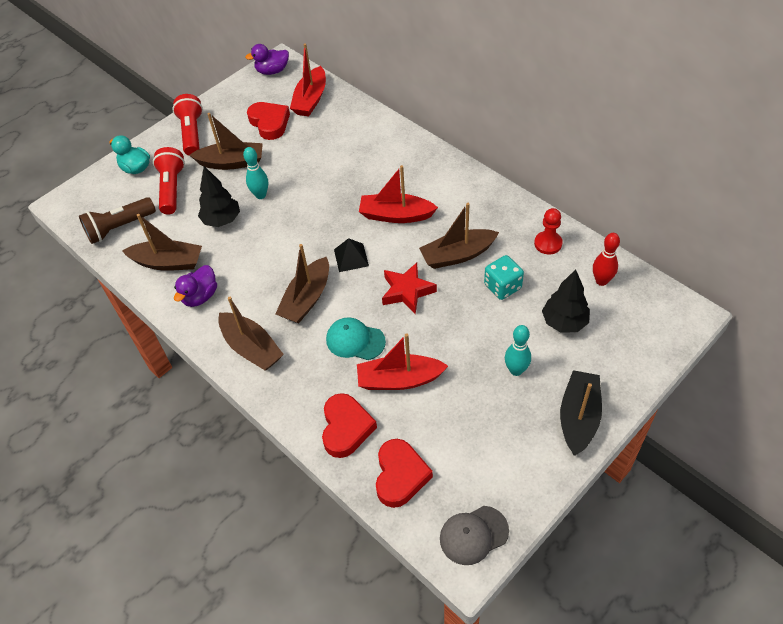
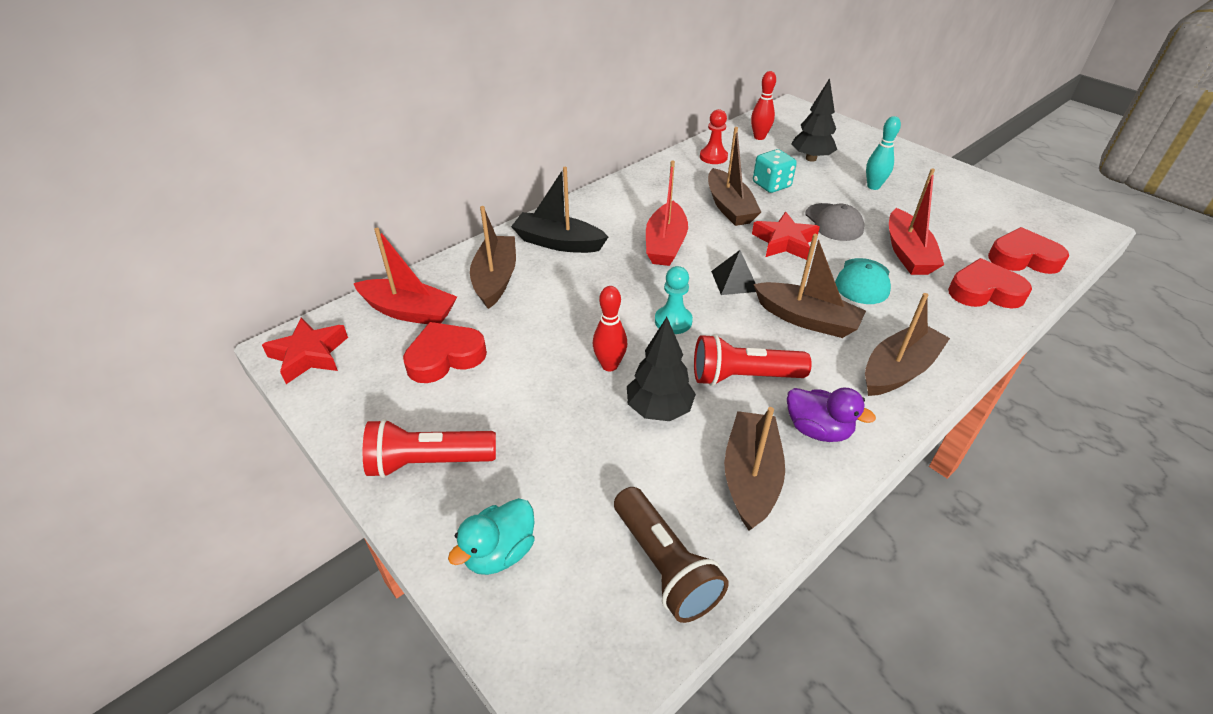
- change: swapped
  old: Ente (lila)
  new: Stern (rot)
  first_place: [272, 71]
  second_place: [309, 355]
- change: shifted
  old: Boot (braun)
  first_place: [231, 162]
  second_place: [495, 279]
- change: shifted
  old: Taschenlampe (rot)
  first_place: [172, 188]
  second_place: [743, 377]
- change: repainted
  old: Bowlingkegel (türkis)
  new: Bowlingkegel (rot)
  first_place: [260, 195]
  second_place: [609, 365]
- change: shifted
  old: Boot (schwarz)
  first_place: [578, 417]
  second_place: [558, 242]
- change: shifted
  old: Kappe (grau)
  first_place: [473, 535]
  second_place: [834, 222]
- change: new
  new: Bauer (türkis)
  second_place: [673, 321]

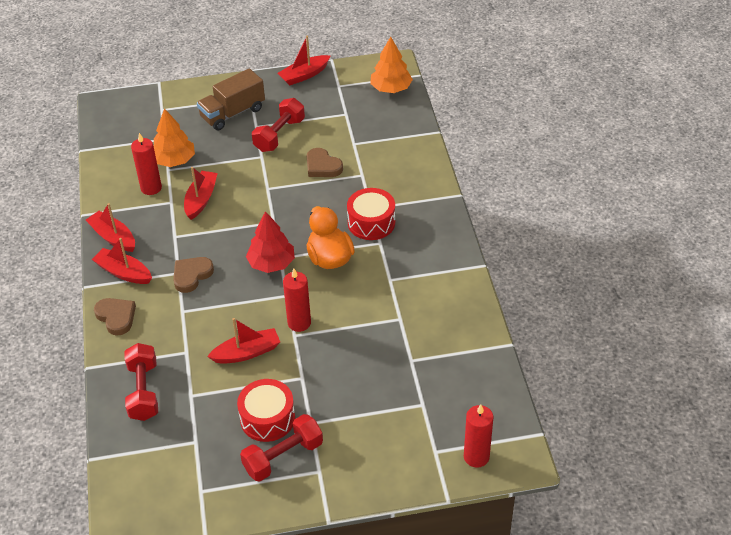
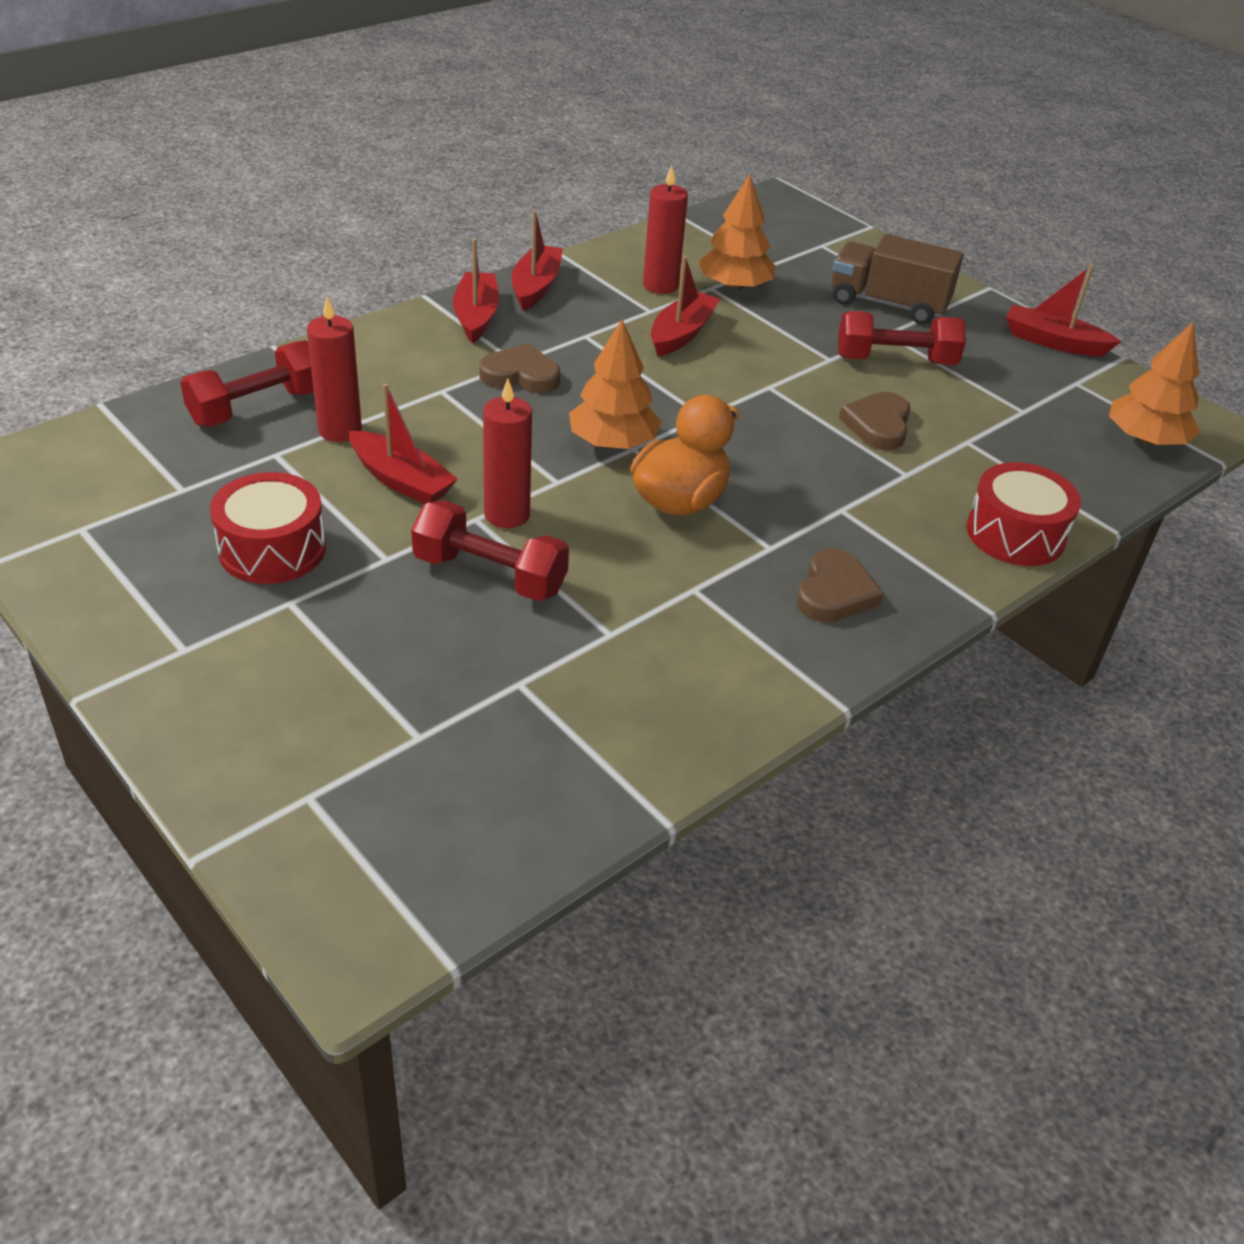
- change: rotated
  old: Boot (rot)
  first_place: [201, 199]
  second_place: [681, 334]
  degrees: -45
- change: shifted
  old: Trommel (rot)
  first_place: [371, 222]
  second_place: [1015, 534]
- change: repainted
  old: Baum (rot)
  new: Baum (orange)
  first_place: [271, 263]
  second_place: [613, 443]
- change: shifted
  old: Herz (braun)
  first_place: [116, 317]
  second_place: [834, 592]
- change: shifted
  old: Kerze (rot)
  first_place: [476, 457]
  second_place: [340, 430]
- change: shifted
  old: Hantel (rot)
  first_place: [283, 457]
  second_place: [490, 575]

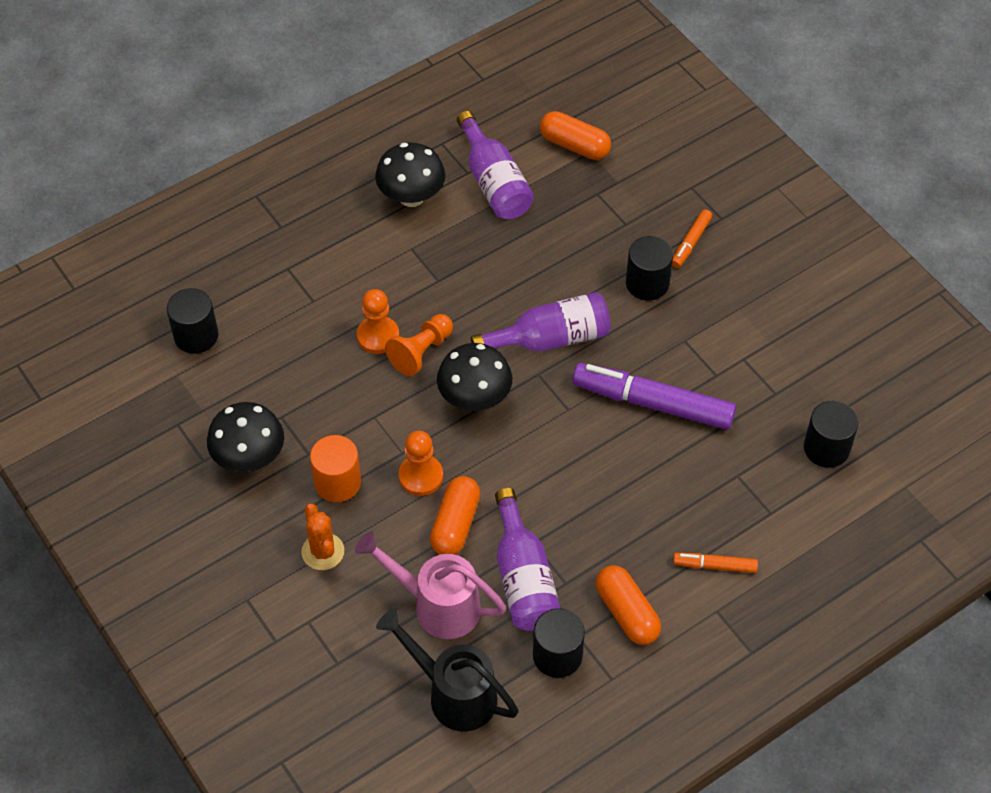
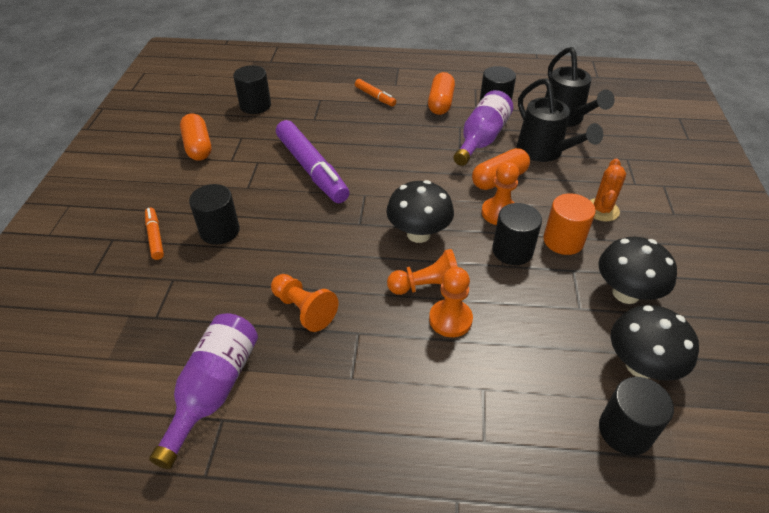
- change: shifted
  old: Kapsel (orange)
  first_place: [574, 145]
  second_place: [198, 147]
- change: shifted
  old: Pilz (schwarz)
  first_place: [411, 197]
  second_place: [640, 366]
- change: rotated
  old: Filzstift (orange)
  first_place: [690, 242]
  second_place: [155, 237]
  degrees: -90
- change: gone
  old: Flasche (lila)
  first_place: [550, 339]
- change: repainted
  old: Gießkanne (rosa)
  new: Gießkanne (schwarz)
  first_place: [437, 605]
  second_place: [544, 152]
- change: new
  new: Vollzylinder (schwarz)
  second_place: [512, 250]
- change: new
  new: Bauer (orange)
  second_place: [304, 309]

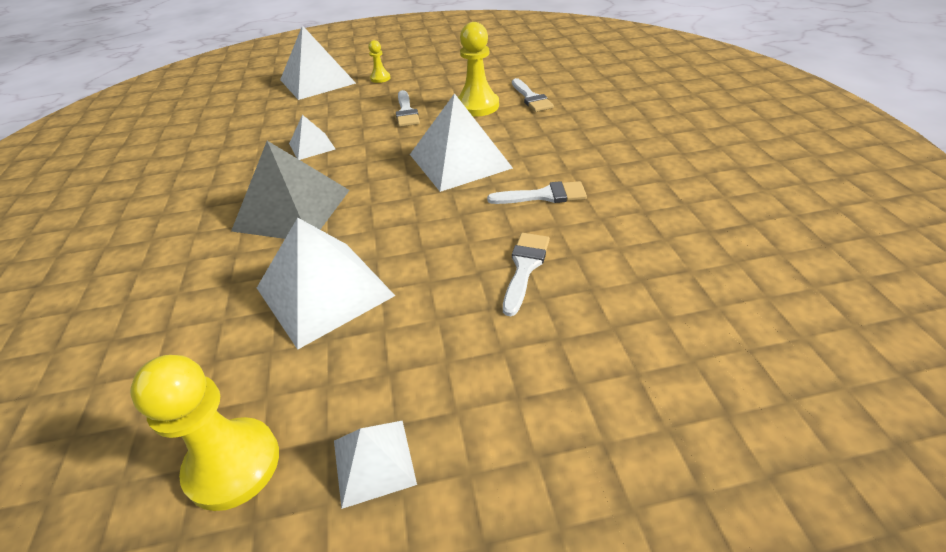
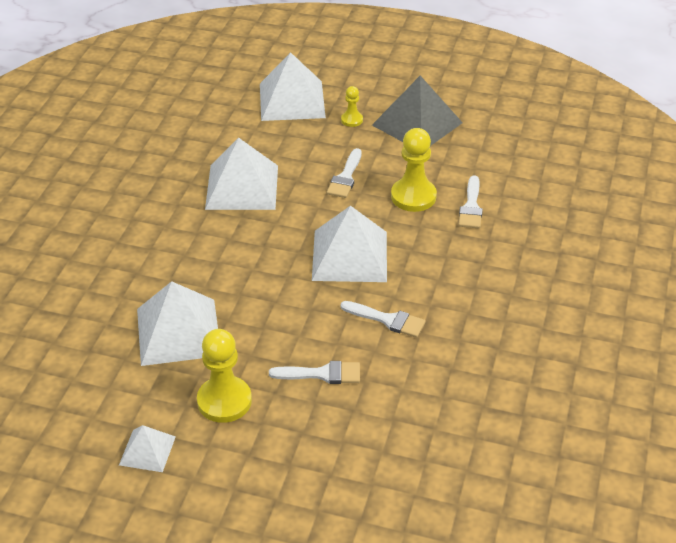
- change: scaled
  old: Pyramide (weiß)
  first_place: [312, 146]
  second_place: [242, 187]
  factor: 1.92
- change: shifted
  old: Pyramide (grau)
  first_place: [292, 209]
  second_place: [417, 123]
- change: rotated
  old: Pinsel (weiß)
  first_place: [525, 267]
  second_place: [322, 374]
  degrees: 45
- change: shifted
  old: Bauer (gelb)
  first_place: [233, 464]
  second_place: [224, 401]

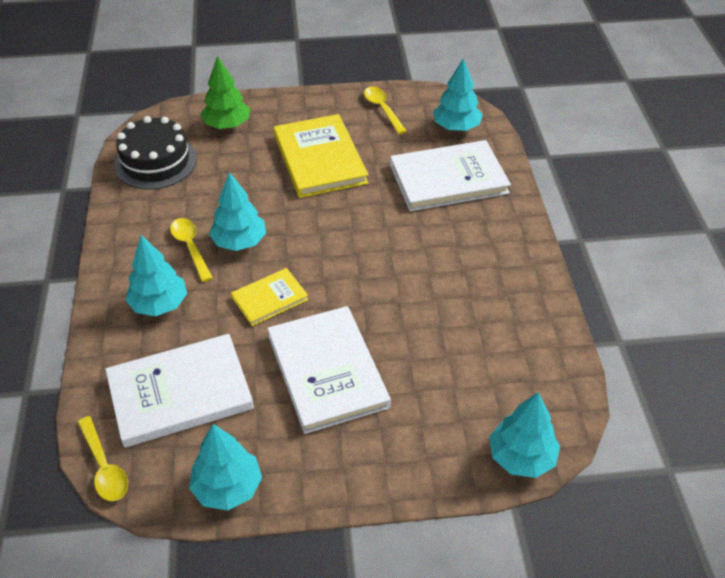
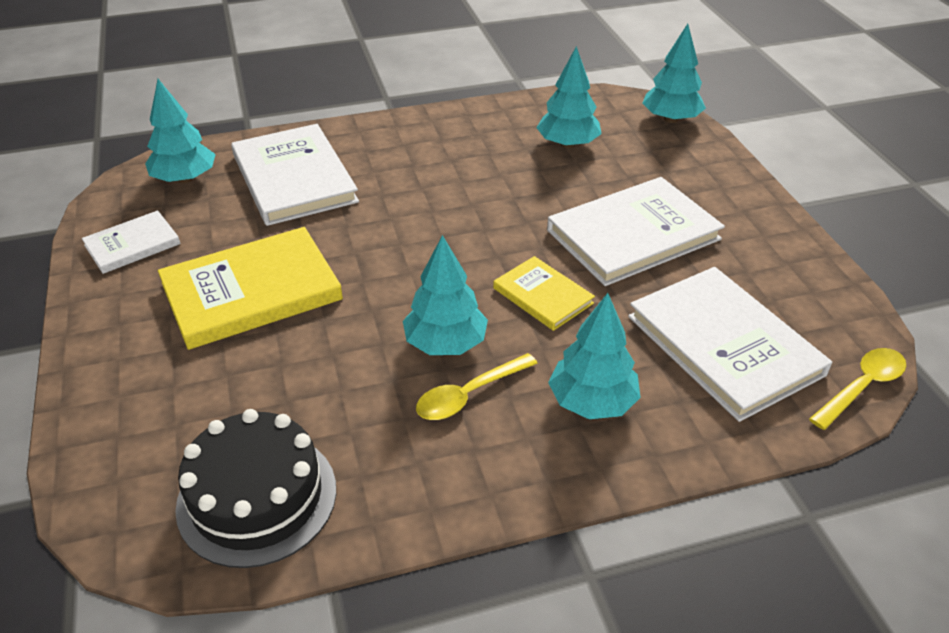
- change: gone
  old: Baum (grün)
  first_place: [227, 125]
- change: swapped
  old: Löffel (gelb)
  new: Buch (weiß)
  first_place: [382, 109]
  second_place: [132, 245]
- change: shifted
  old: Baum (türkis)
  first_place: [227, 487]
  second_place: [567, 144]

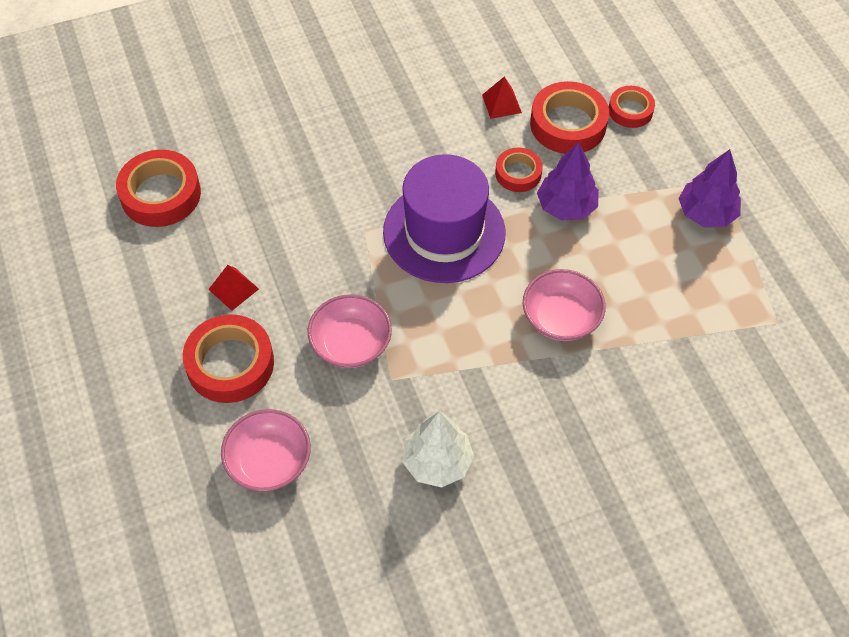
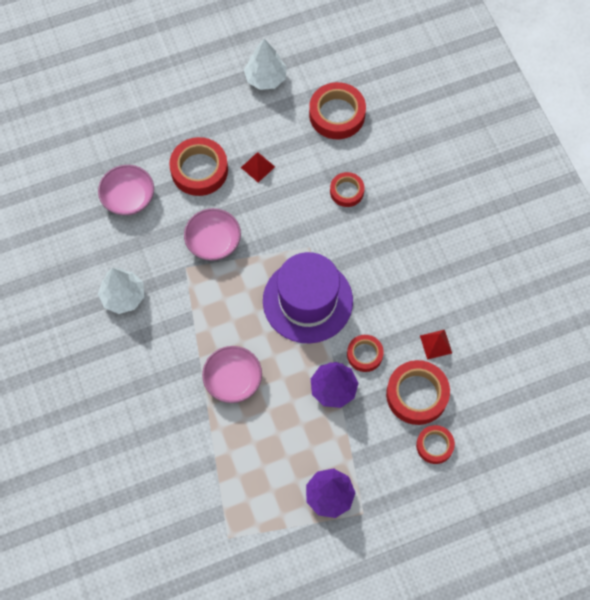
- change: new
  new: Baum (weiß)
  second_place: [265, 78]
- change: new
  new: Klebeband (rot)
  second_place: [346, 191]

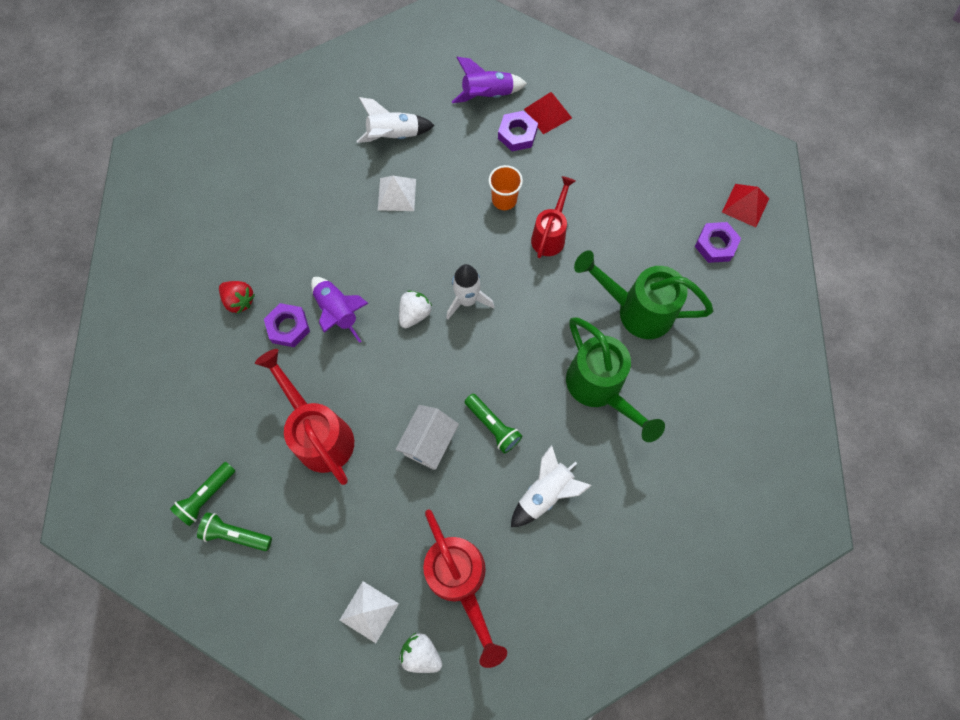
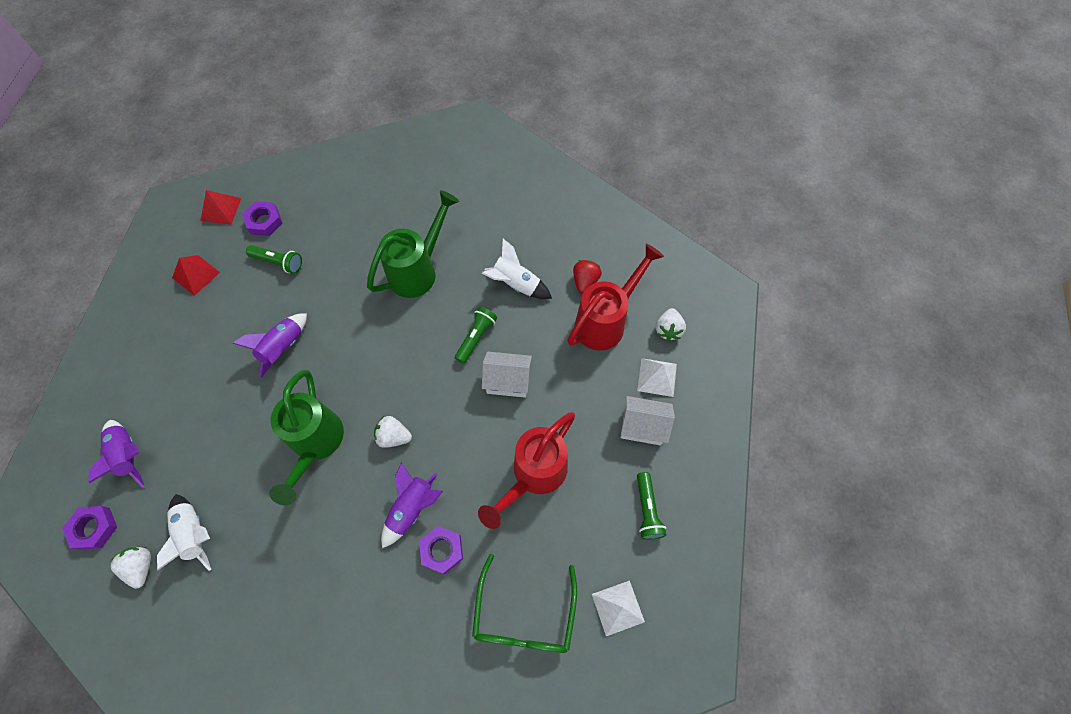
- change: shifted
  old: Pyramide (rot)
  first_place: [547, 113]
  second_place: [196, 275]
- change: shifted
  old: Sechskantmutter (lila)
  first_place: [517, 134]
  second_place: [94, 528]
- change: gone
  old: Becher (orange)
  first_place: [504, 200]
- change: shifted
  old: Pyramide (weiß)
  first_place: [397, 194]
  second_place: [618, 607]
- change: swapped
  old: Gießkanne (rot)
  new: Rakete (lila)
  first_place: [550, 235]
  second_place: [283, 348]
- change: shifted
  old: Gießkanne (grün)
  first_place: [636, 310]
  second_place: [315, 445]
- change: gone
  old: Rakete (weiß)
  first_place: [467, 300]
- change: shifted
  old: Erdbeere (rot)
  first_place: [239, 300]
  second_place: [585, 281]
- change: shifted
  old: Taschenlampe (grün)
  first_place: [207, 495]
  second_place: [278, 262]
- change: new
  new: Haus (weiß)
  second_place: [642, 427]
- change: new
  new: Erdbeere (weiß)
  second_place: [141, 566]
- change: new
  new: Brille (grün)
  second_place: [524, 615]

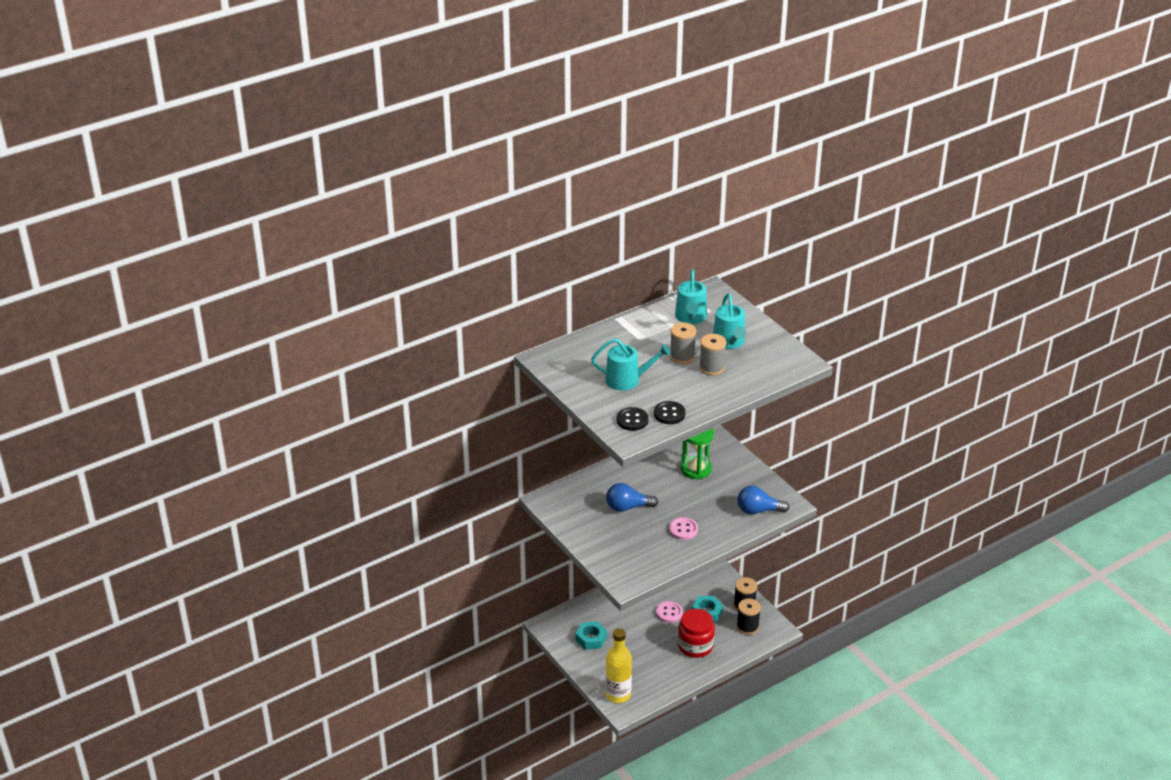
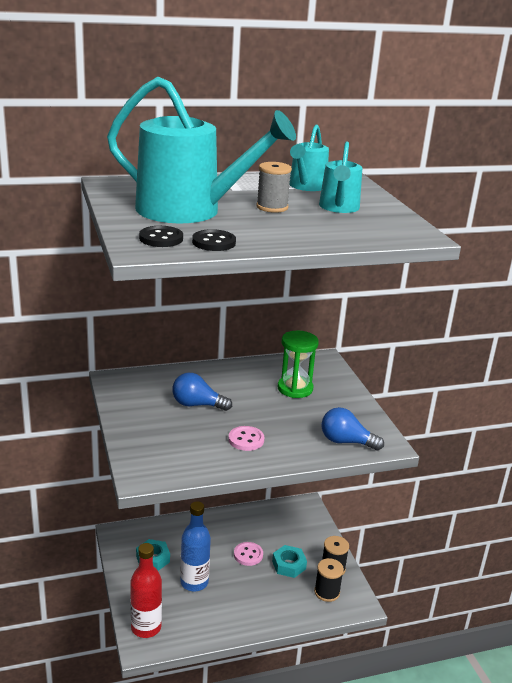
- change: gone
  old: Garnrolle (grau)
  first_place: [711, 367]
- change: scaled
  old: Gießkanne (türkis)
  first_place: [627, 380]
  second_place: [188, 211]
  factor: 1.92
- change: gone
  old: Einmachglas (rot)
  first_place: [695, 646]
- change: repainted
  old: Flasche (gelb)
  new: Flasche (rot)
  first_place: [618, 695]
  second_place: [146, 627]
- change: new
  new: Flasche (blau)
  second_place: [194, 582]

